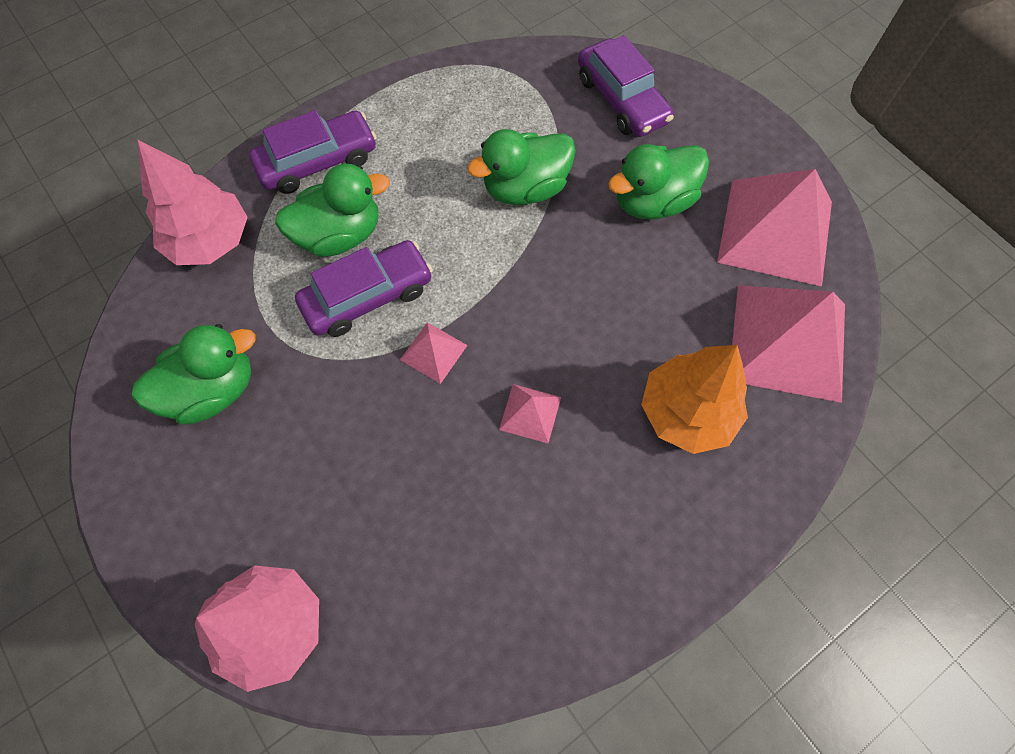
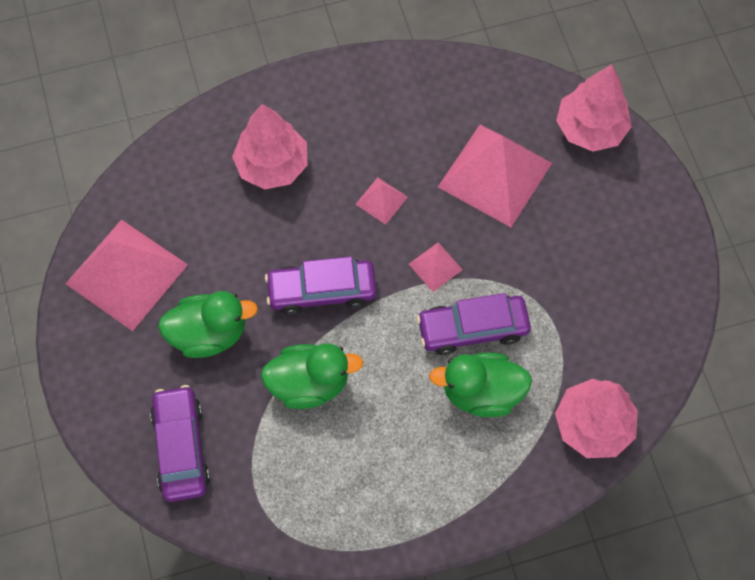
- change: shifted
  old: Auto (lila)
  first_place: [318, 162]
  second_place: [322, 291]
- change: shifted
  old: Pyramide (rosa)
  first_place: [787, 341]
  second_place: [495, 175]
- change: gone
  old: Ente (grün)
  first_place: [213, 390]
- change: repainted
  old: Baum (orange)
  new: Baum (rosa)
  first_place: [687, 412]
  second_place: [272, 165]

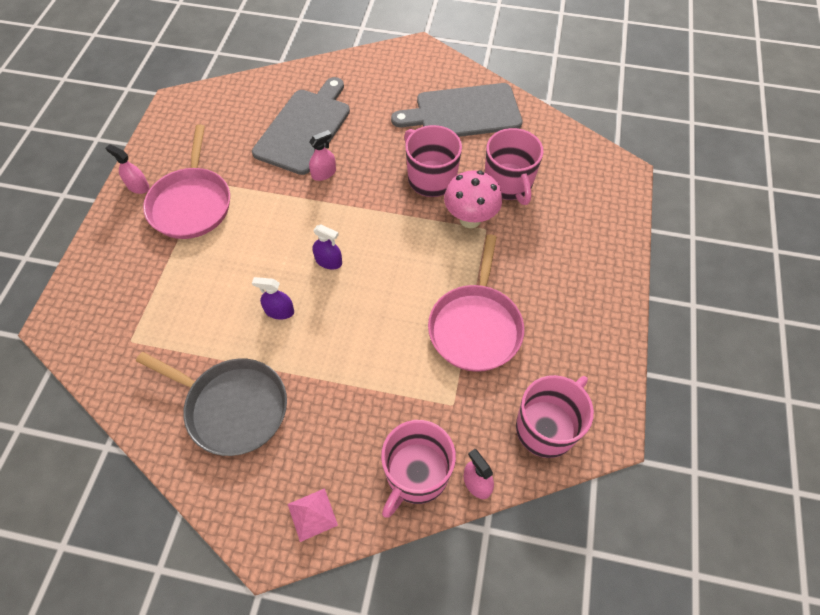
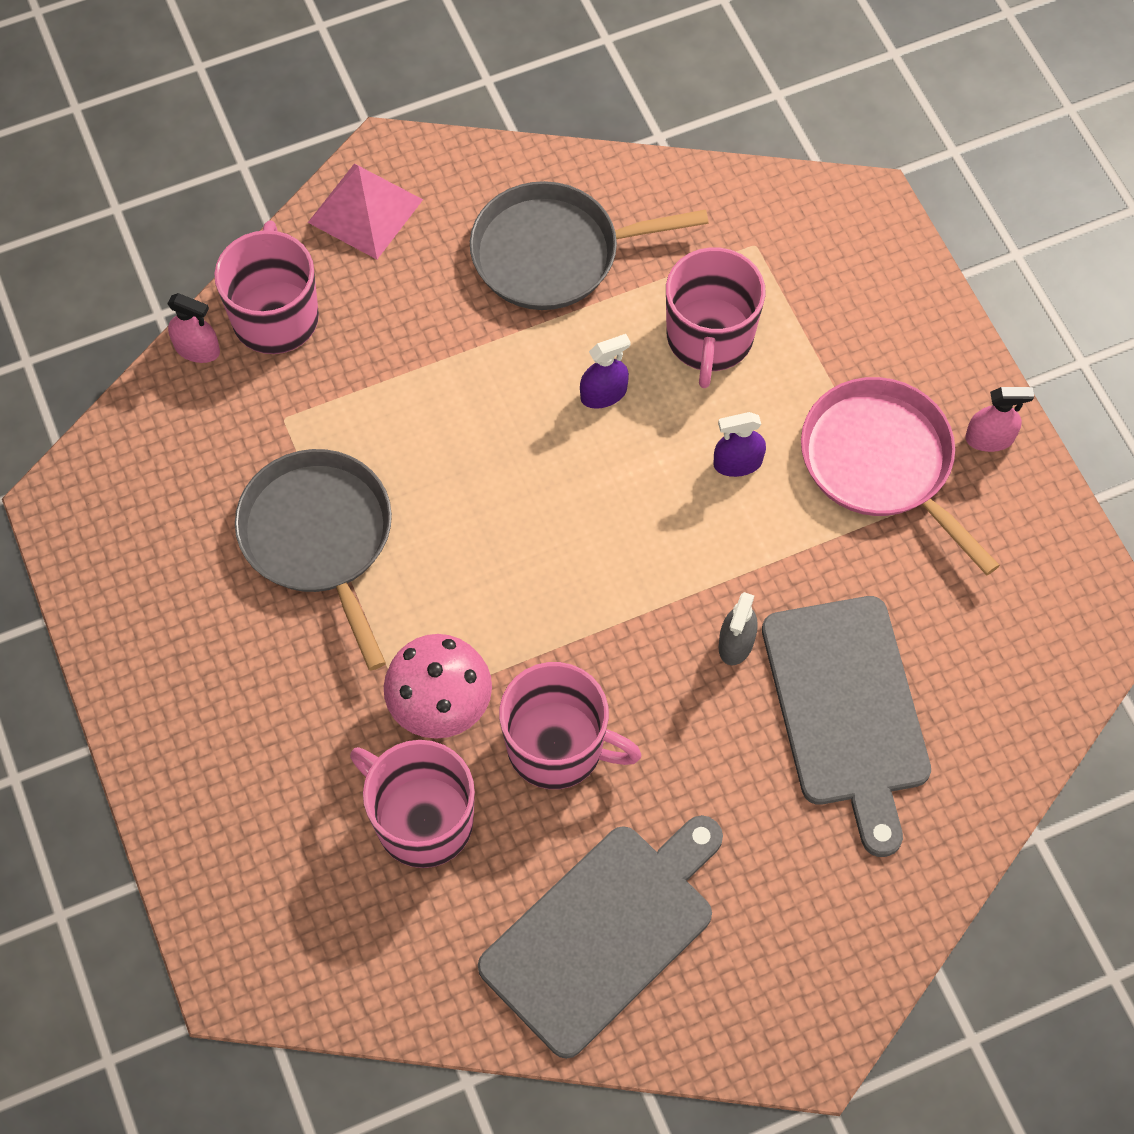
- change: repainted
  old: Sprühflasche (rosa)
  new: Sprühflasche (grau)
  first_place: [324, 173]
  second_place: [736, 643]
- change: shifted
  old: Sprühflasche (lila)
  first_place: [328, 261]
  second_place: [737, 463]
- change: repainted
  old: Pfanne (rosa)
  new: Pfanne (grau)
  first_place: [476, 327]
  second_place: [319, 537]
- change: shifted
  old: Tasse (rosa)
  first_place: [546, 427]
  second_place: [709, 338]
- change: scaled
  old: Pyramide (rosa)
  first_place: [312, 514]
  second_place: [365, 211]
  factor: 1.59

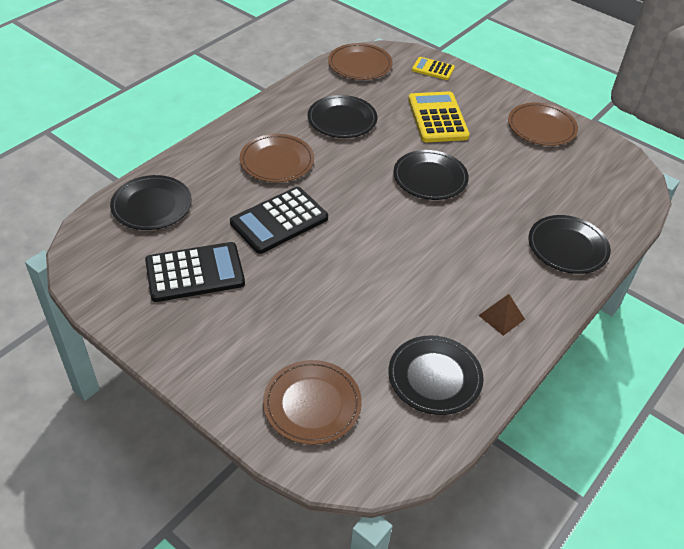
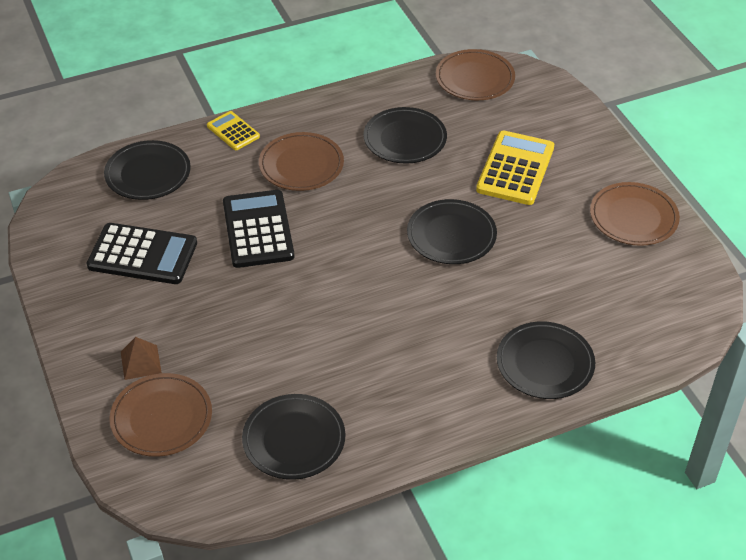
- change: shifted
  old: Taschenrechner (gelb)
  first_place: [433, 69]
  second_place: [233, 131]
- change: rotated
  old: Taschenrechner (schwarz)
  first_place: [279, 221]
  second_place: [258, 229]
  degrees: 90
- change: shifted
  old: Pyramide (braun)
  first_place: [501, 317]
  second_place: [141, 362]

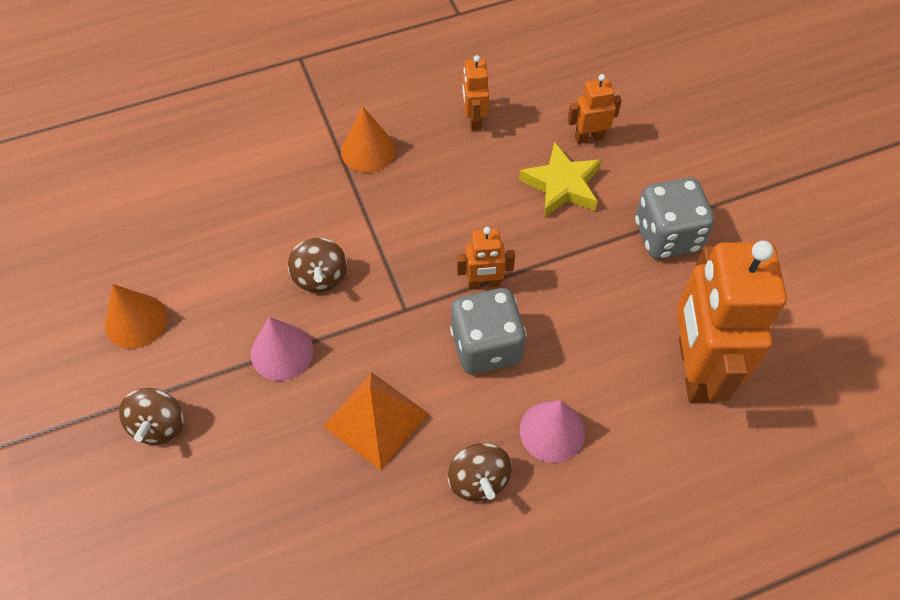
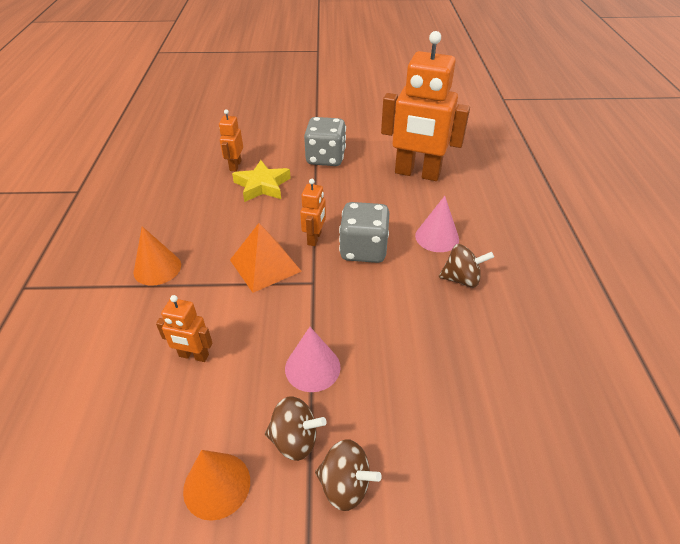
- change: shifted
  old: Roboter (orange)
  first_place: [474, 120]
  second_place: [193, 356]
- change: shifted
  old: Kreisel (braun)
  first_place: [320, 277]
  second_place: [295, 439]
- change: shifted
  old: Pyramide (orange)
  first_place: [376, 420]
  second_place: [265, 265]

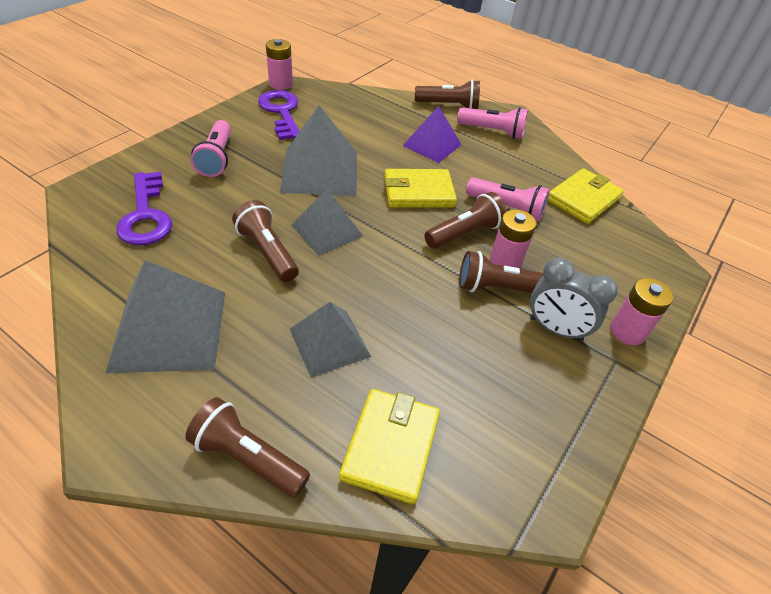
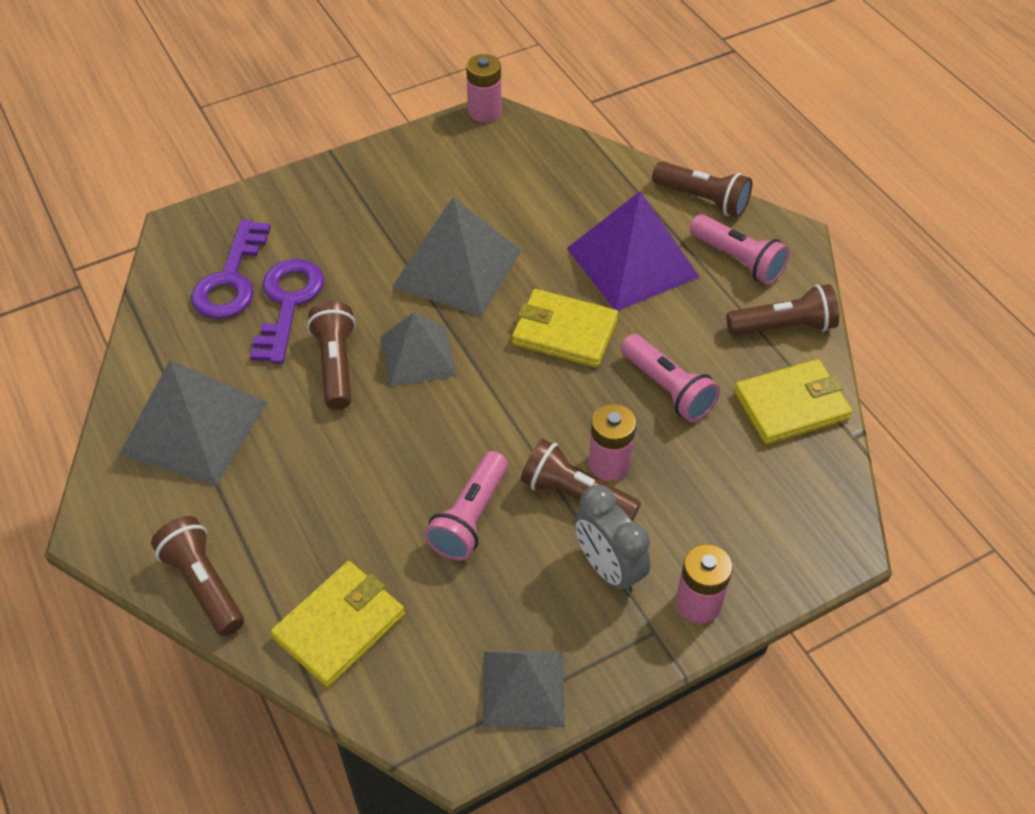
- change: shifted
  old: Schlüssel (lila)
  first_place: [281, 112]
  second_place: [288, 303]
- change: scaled
  old: Pyramide (lila)
  first_place: [432, 145]
  second_place: [632, 262]
  factor: 1.56
- change: shifted
  old: Taschenlampe (rosa)
  first_place: [216, 158]
  second_place: [470, 517]
- change: shifted
  old: Taschenlampe (braun)
  first_place: [464, 233]
  second_place: [783, 327]
- change: shifted
  old: Pyramide (grau)
  first_place: [329, 342]
  second_place: [523, 688]

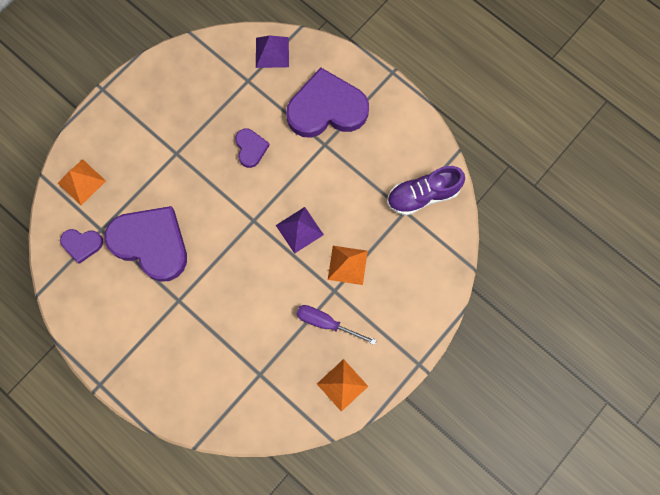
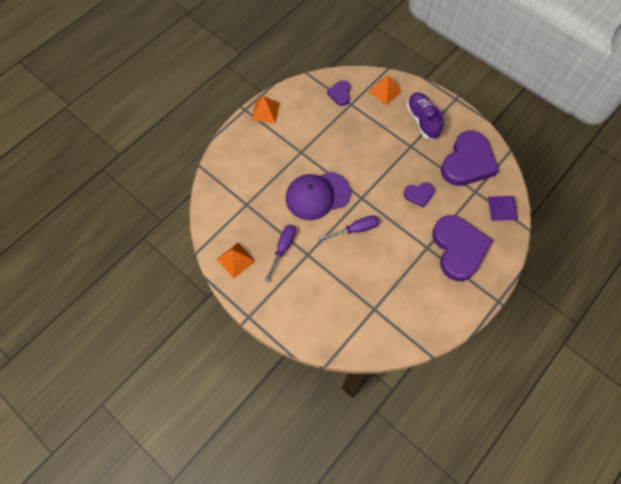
- change: shifted
  old: Schuh (lila)
  first_place: [422, 195]
  second_place: [422, 120]
- change: shifted
  old: Herz (lila)
  first_place: [151, 243]
  second_place: [467, 162]
- change: swapped
  old: Pyramide (lila)
  new: Schraubenzieher (lila)
  first_place: [299, 229]
  second_place: [355, 229]
- change: shifted
  old: Pyramide (orange)
  first_place: [347, 265]
  second_place: [265, 111]
- change: new
  new: Kappe (lila)
  second_place: [317, 195]

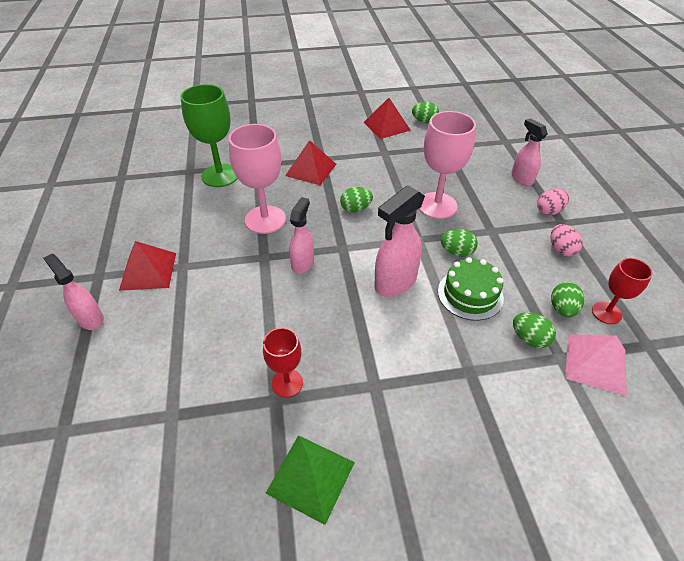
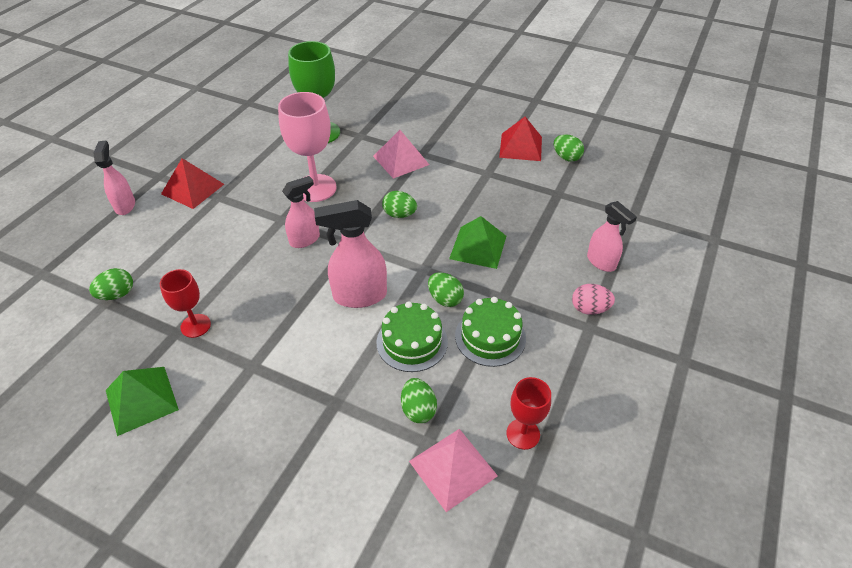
- change: swapped
  old: Kelch (rosa)
  new: Pyramide (grün)
  first_place: [437, 205]
  second_place: [478, 247]
- change: rotated
  old: Sprühflasche (rosa)
  first_place: [521, 178]
  second_place: [601, 262]
  degrees: 135
- change: repainted
  old: Pyramide (rot)
  new: Pyramide (rosa)
  first_place: [311, 169]
  second_place: [401, 160]
- change: gone
  old: Ei (rosa)
  first_place: [561, 249]
- change: shifted
  old: Ei (grün)
  first_place: [562, 309]
  second_place: [117, 294]
- change: new
  new: Kuchen (grün)
  second_place: [490, 337]

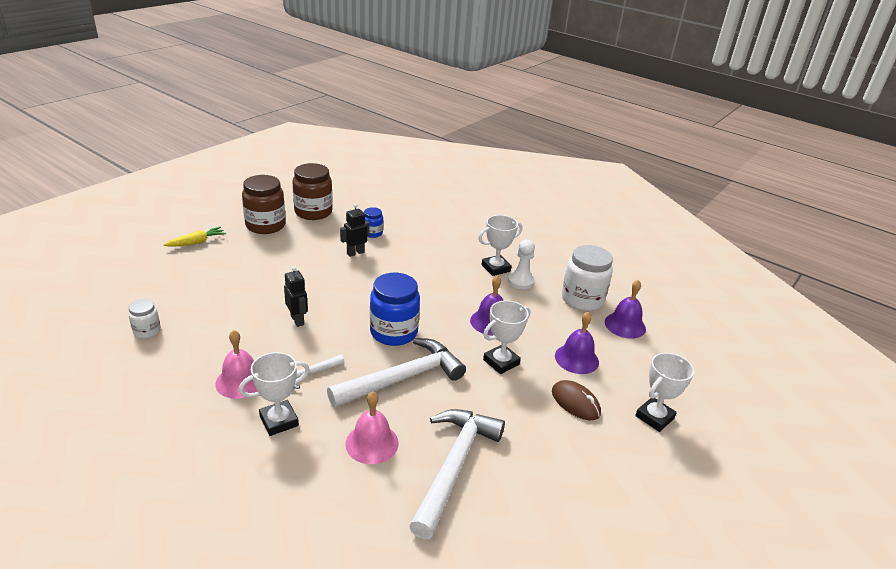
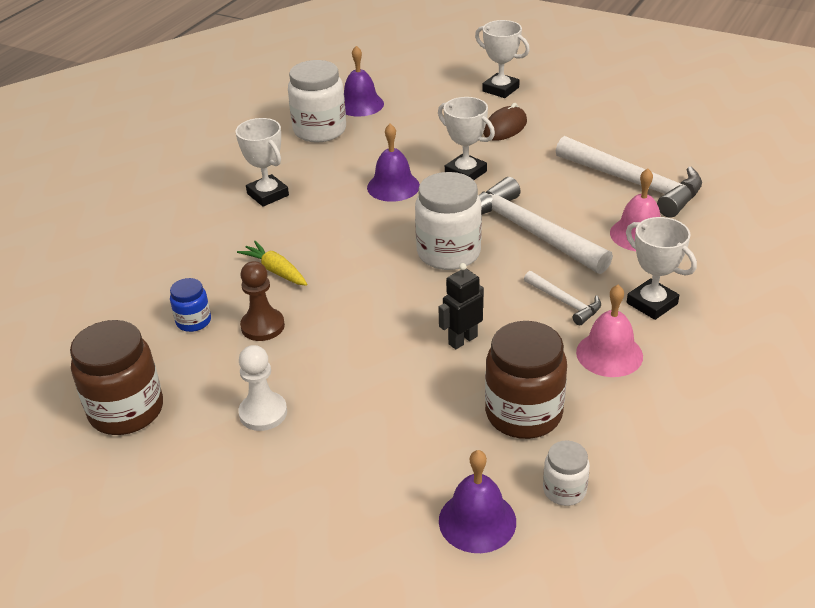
- change: shifted
  old: Einmachglas (braun)
  first_place: [265, 225]
  second_place: [523, 413]
- change: swapped
  old: Roboter (schwarz)
  new: Bauer (braun)
  first_place: [355, 253]
  second_place: [262, 326]
- change: shifted
  old: Karotte (gelb)
  first_place: [197, 242]
  second_place: [276, 271]
- change: shifted
  old: Bauer (weiß)
  first_place: [521, 281]
  second_place: [263, 413]
- change: repainted
  old: Einmachglas (blau)
  new: Einmachglas (weiß)
  first_place: [393, 332]
  second_place: [448, 253]
- change: shifted
  old: Glocke (lila)
  first_place: [576, 359]
  second_place: [477, 521]
- change: rotated
  old: Hammer (weiß)
  first_place: [453, 466]
  second_place: [634, 183]
  degrees: -150

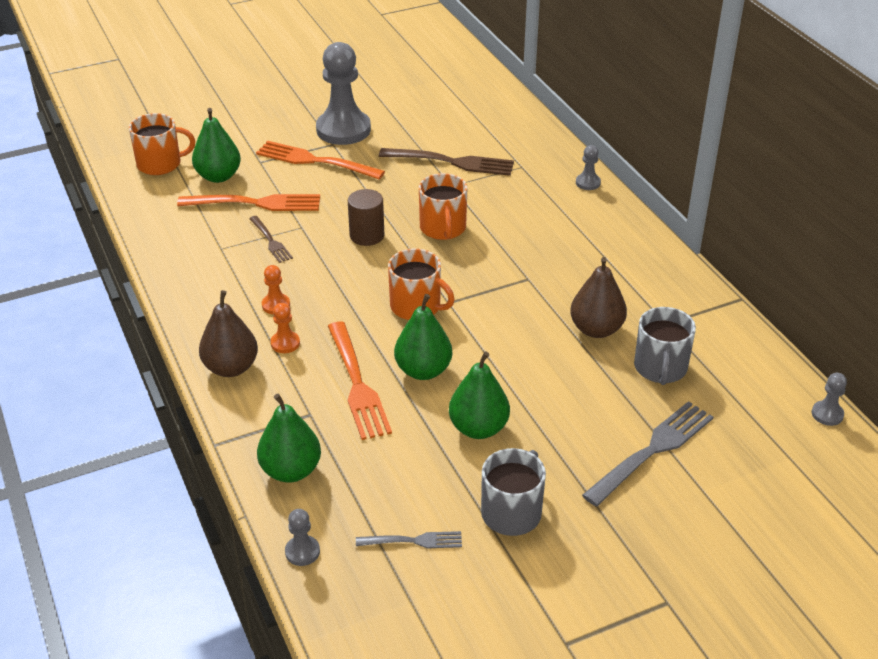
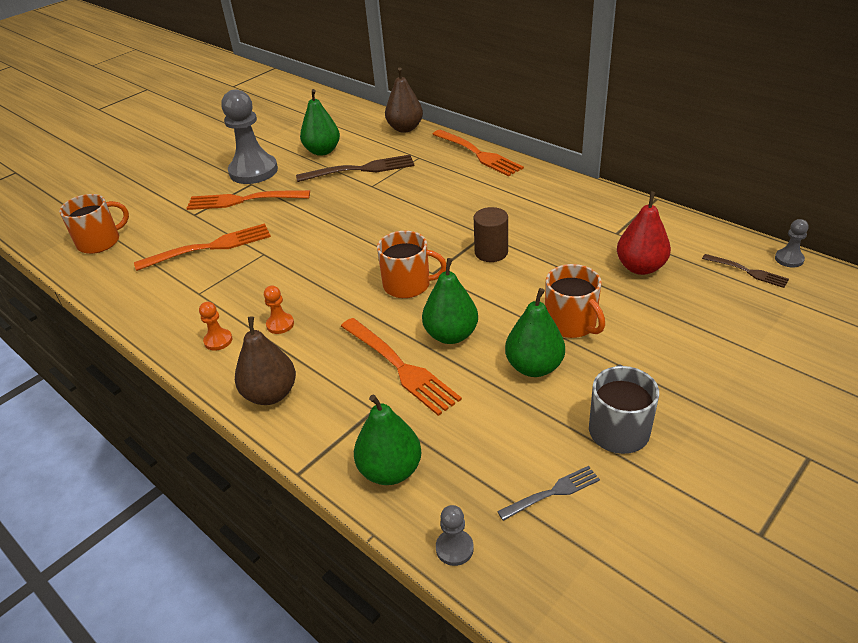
- change: shifted
  old: Birne (grün)
  first_place: [218, 176]
  second_place: [322, 151]
- change: swapped
  old: Bauer (grau)
  new: Gabel (orange)
  first_place: [588, 183]
  second_place: [478, 154]
- change: shifted
  old: Tasse (orange)
  first_place: [443, 228]
  second_place: [571, 323]
- change: shifted
  old: Vollzylinder (braun)
  first_place: [367, 235]
  second_place: [491, 252]
- change: shifted
  old: Gabel (braun)
  first_place: [271, 241]
  second_place: [747, 271]
- change: shifted
  old: Birne (braun)
  first_place: [596, 329]
  second_place: [405, 128]
- change: shifted
  old: Bauer (orange)
  first_place: [285, 343]
  second_place: [218, 340]
- change: swapped
  old: Tasse (grau)
  new: Birne (rot)
  first_place: [660, 368]
  second_place: [640, 267]
- change: gone
  old: Gabel (grau)
  first_place: [652, 450]

